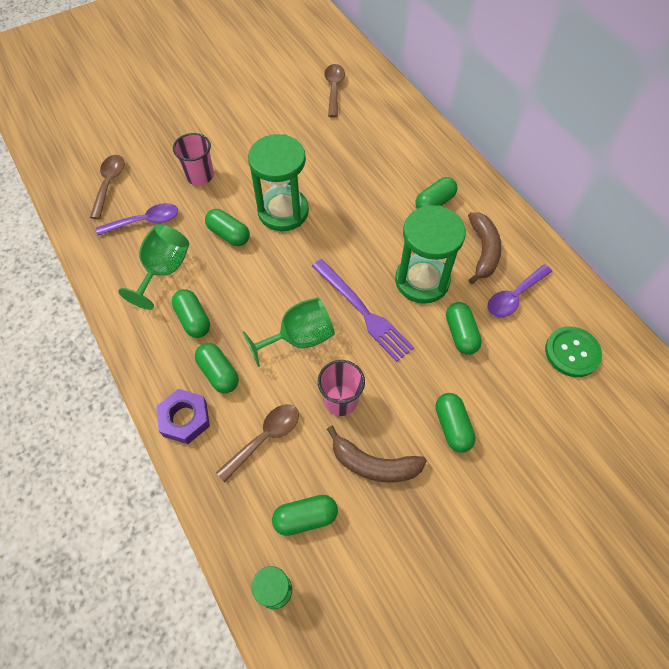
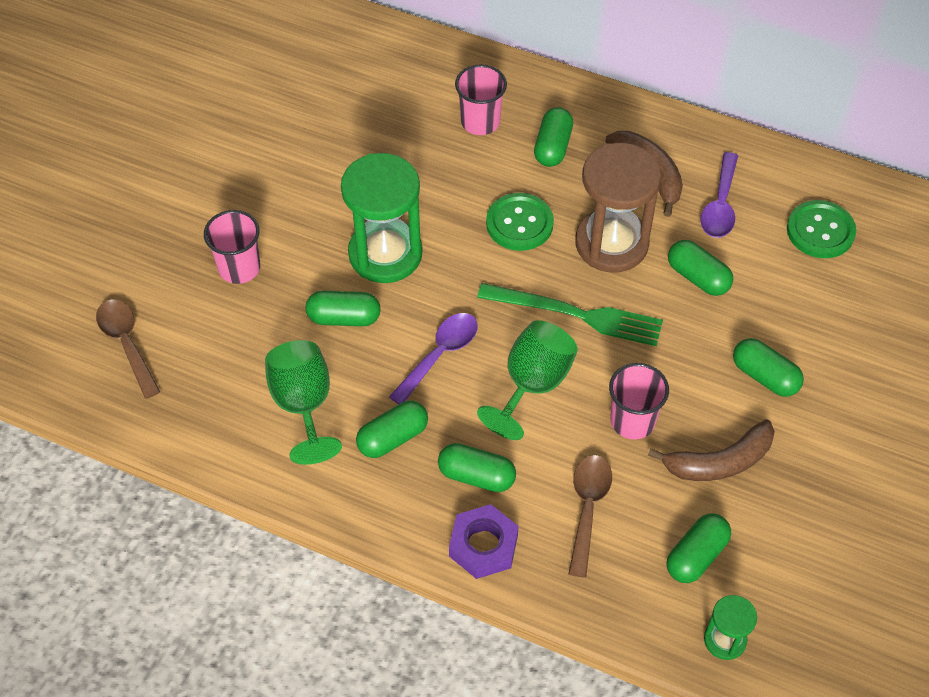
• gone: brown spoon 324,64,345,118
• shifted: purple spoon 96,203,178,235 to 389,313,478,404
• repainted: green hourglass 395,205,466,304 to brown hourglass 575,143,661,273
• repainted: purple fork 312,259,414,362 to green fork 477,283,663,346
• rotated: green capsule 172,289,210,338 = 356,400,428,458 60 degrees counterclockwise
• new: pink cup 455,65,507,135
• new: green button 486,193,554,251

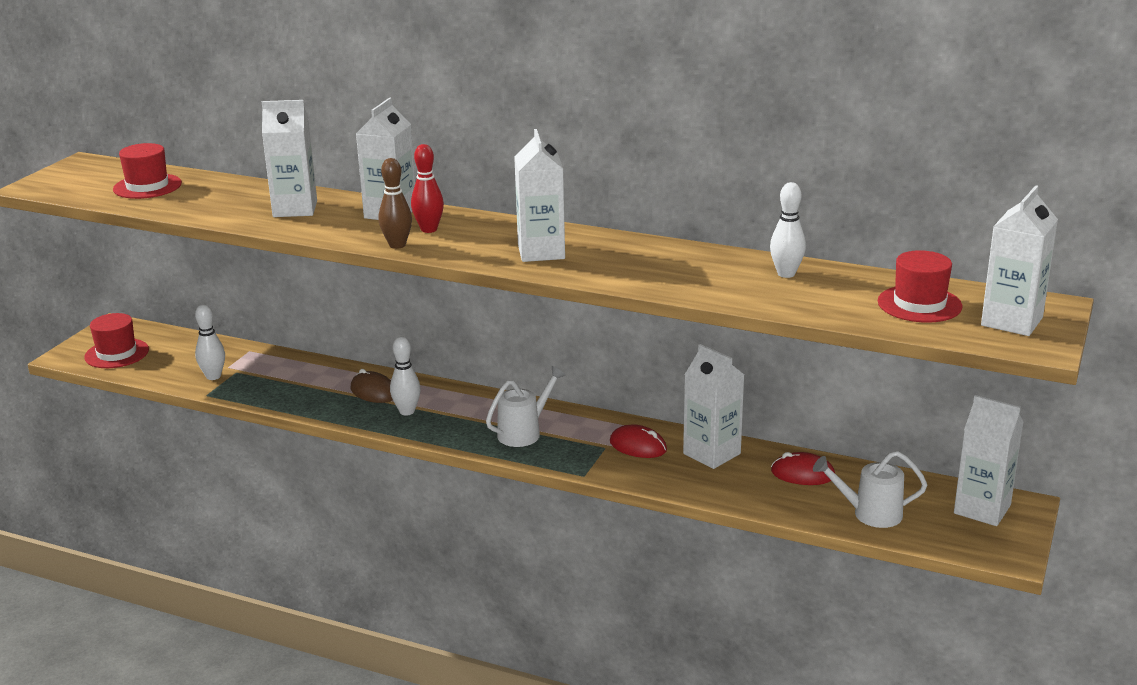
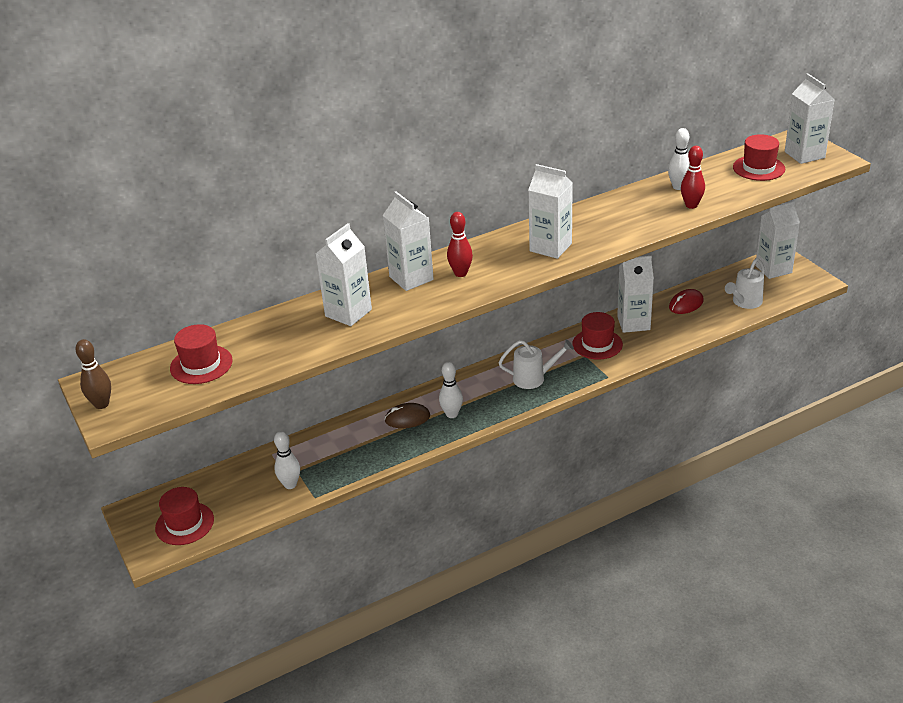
• shifted: brown bowling pin 379,158,412,249 to 76,339,111,409
• rotated: white watering can 486,366,565,447 = 498,339,574,389 90 degrees clockwise
• swapped: red mouse 610,424,667,458 to red hat 573,312,623,360
• new: red bowling pin 681,146,705,209

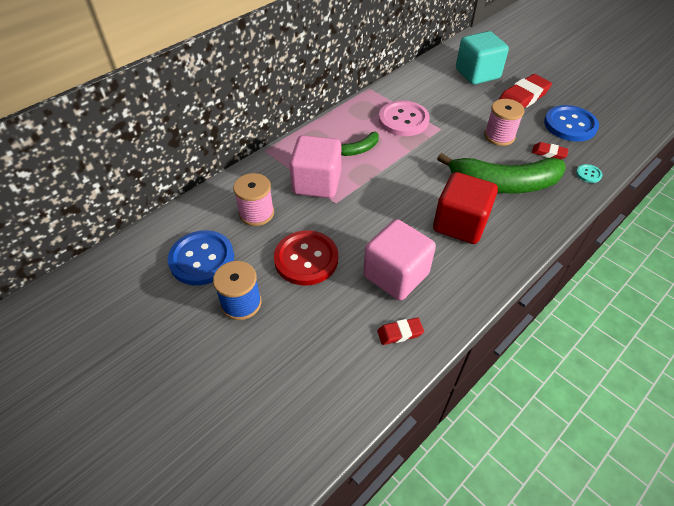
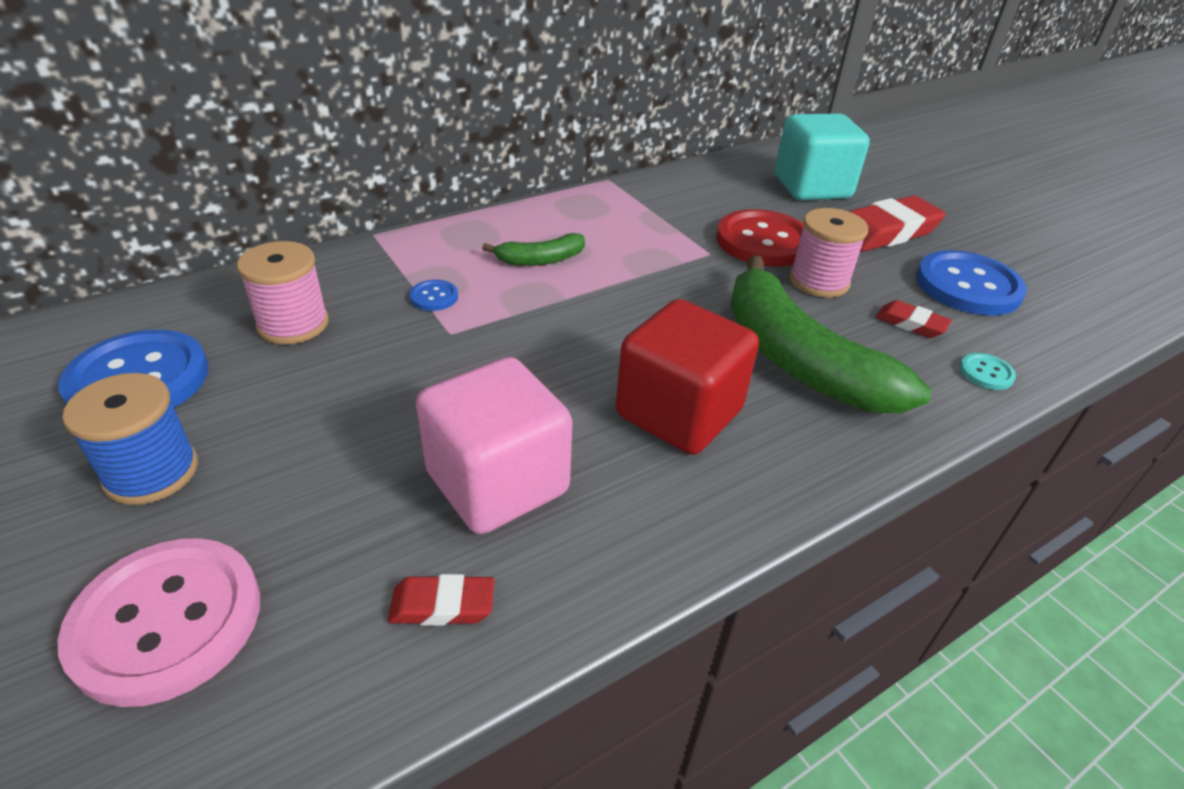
• shifted: pink button 379,100,430,136 to 58,538,260,707
• swapped: pink cube 289,135,341,198 to blue button 409,280,458,311
• rotated: green banana 437,153,566,193 = 730,255,932,413 45 degrees clockwise
• shifted: red button 274,230,338,286 to 716,209,804,267

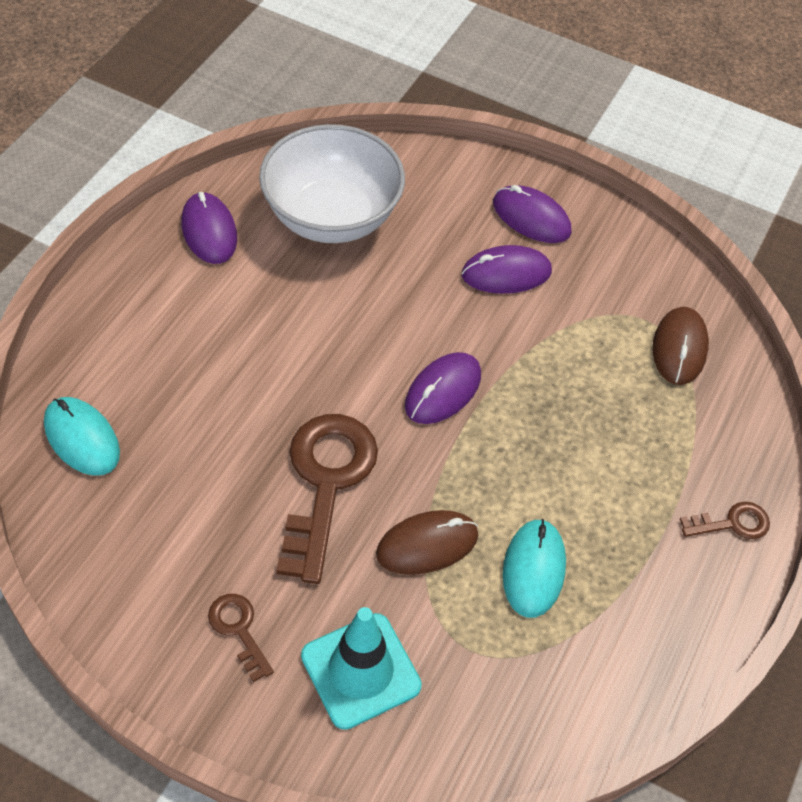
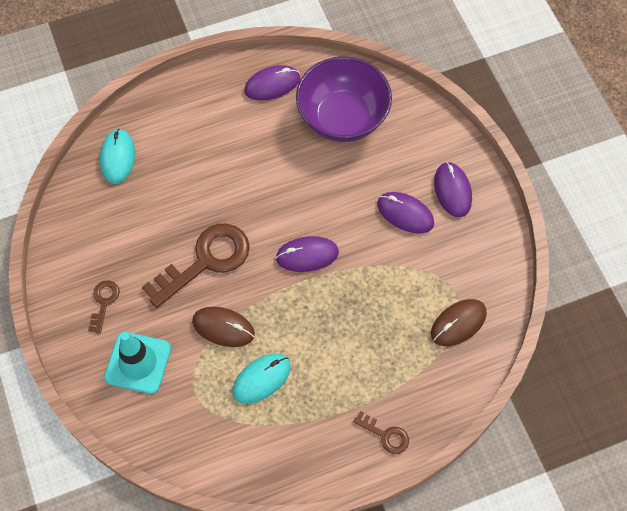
• repainted: white bowl 259,124,405,243 to purple bowl 296,56,392,142
• rotated: purple mouse 181,192,237,264 = 244,65,300,101 45 degrees clockwise

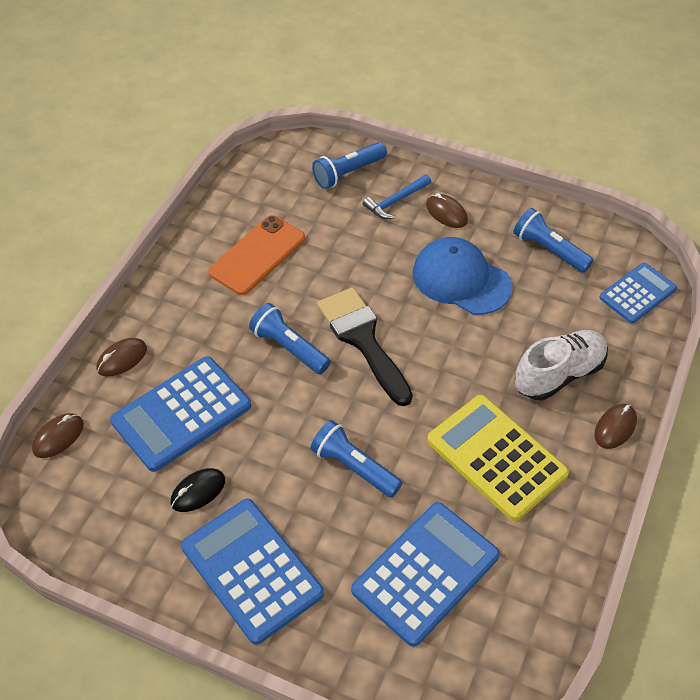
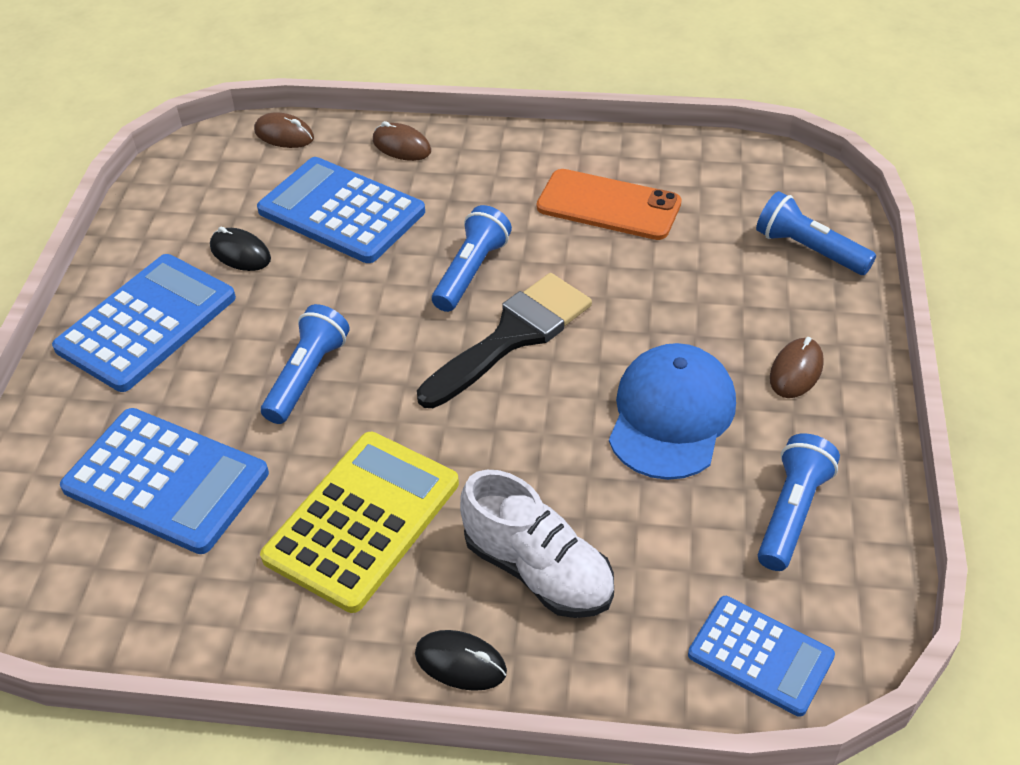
• gone: blue hammer 363,174,431,219
• repainted: brown mouse 594,404,637,449 to black mouse 415,630,507,691

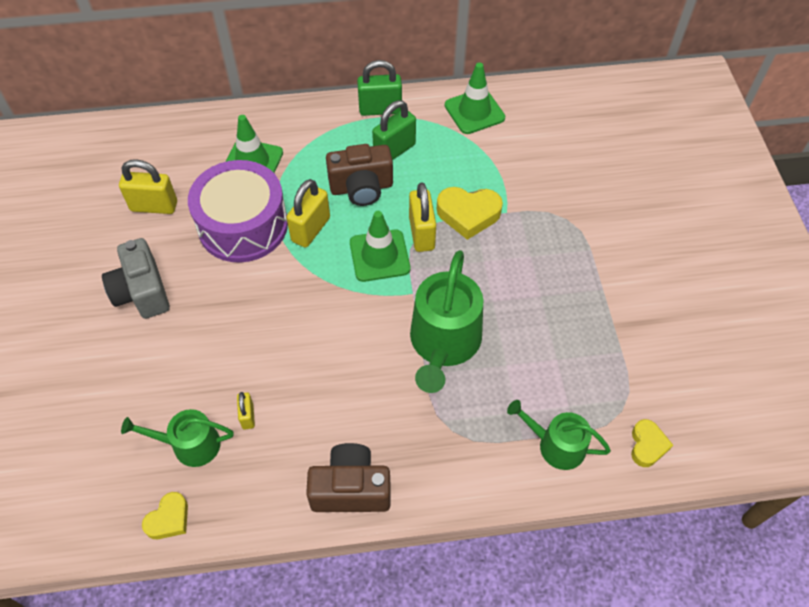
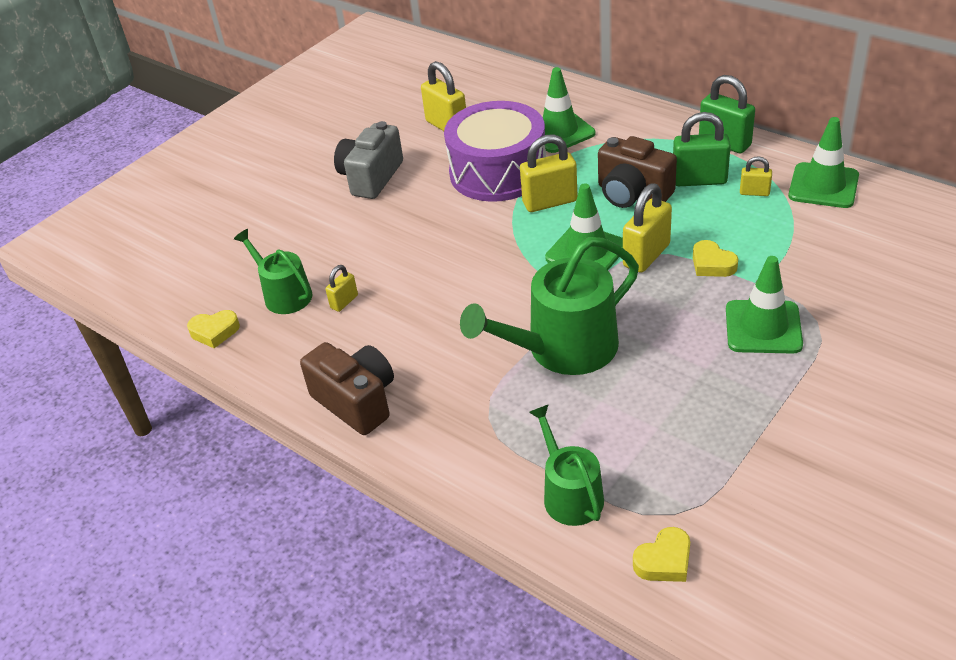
• scaled: yellow heart 437,187,503,240 = 693,240,738,277 x0.61
• new: yellow padlock 740,156,772,196
• new: green traffic cone 726,256,803,354

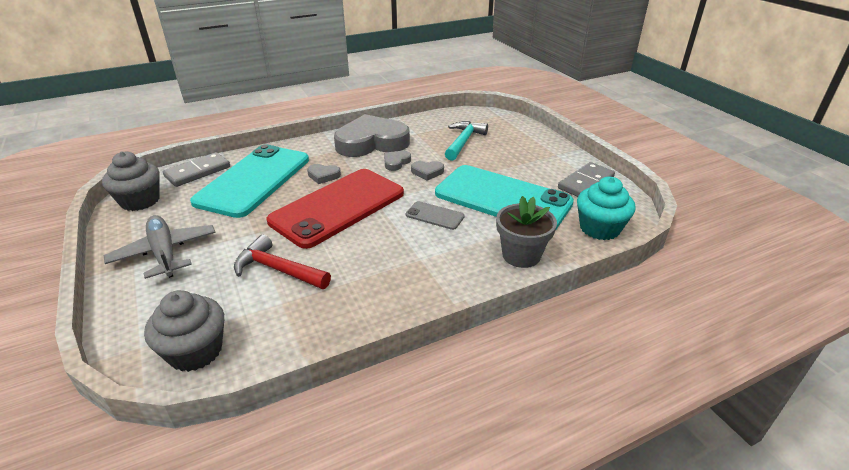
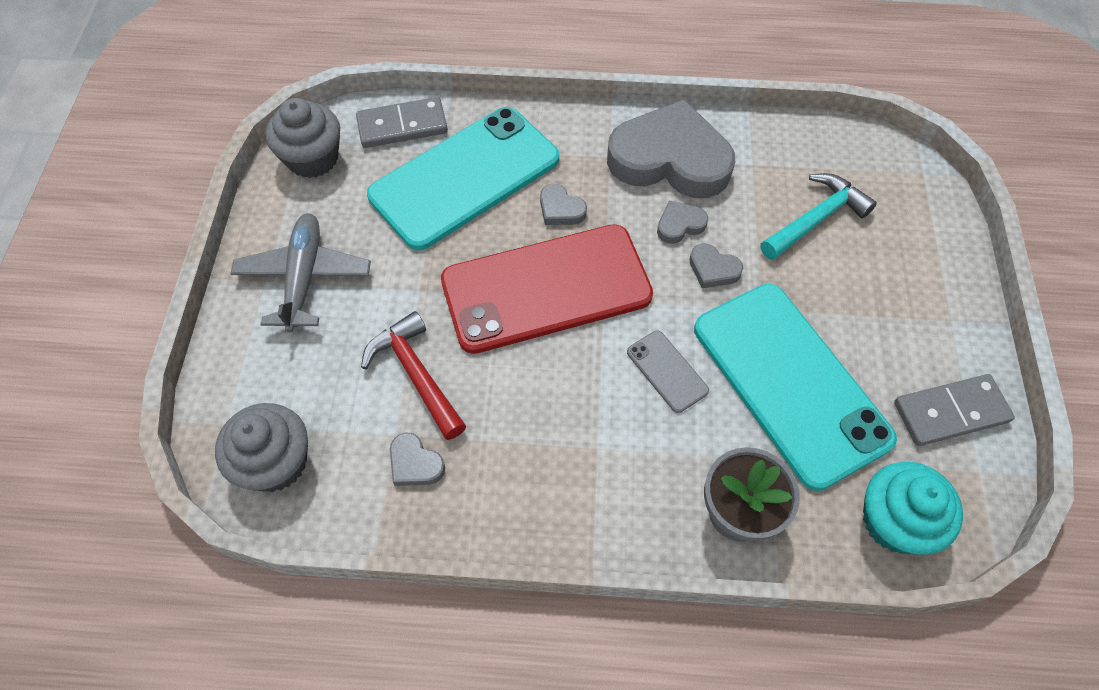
• new: grey heart 390,432,445,486

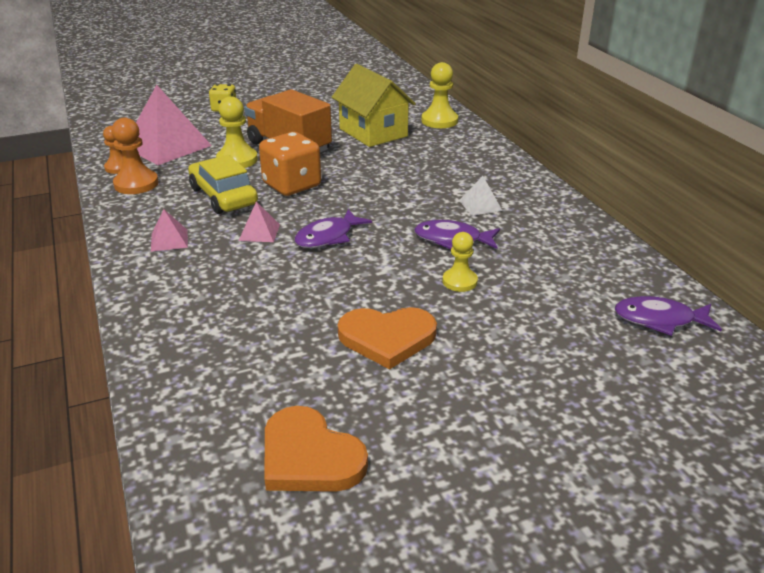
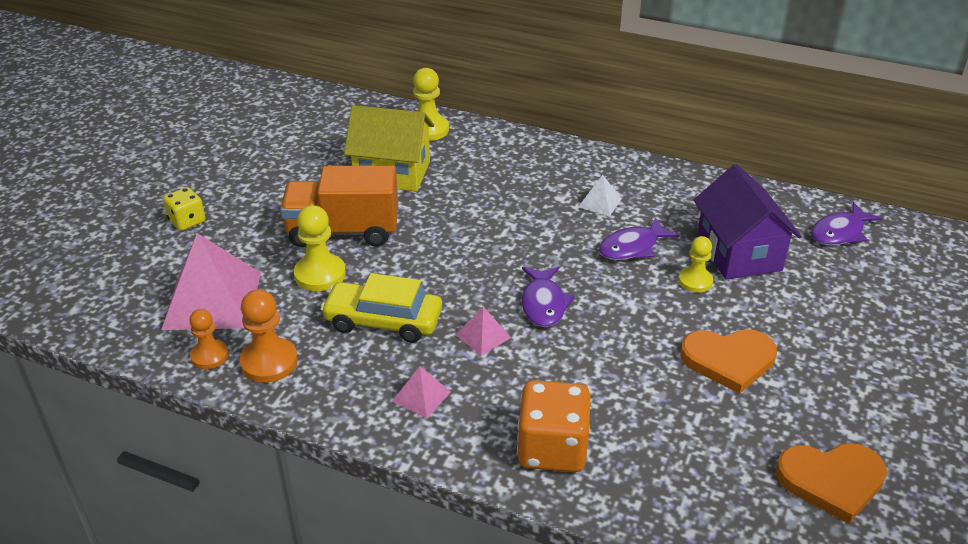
• shifted: orange dice 259,132,321,196 to 517,380,591,472
• rotated: orange heart 338,307,437,370 = 681,329,777,394 45 degrees clockwise
• new: purple house 694,164,802,280

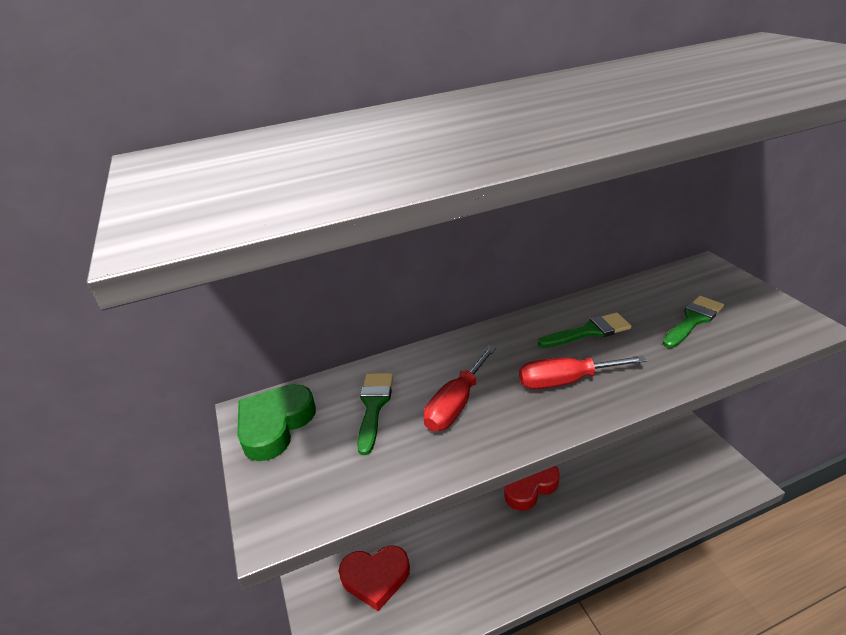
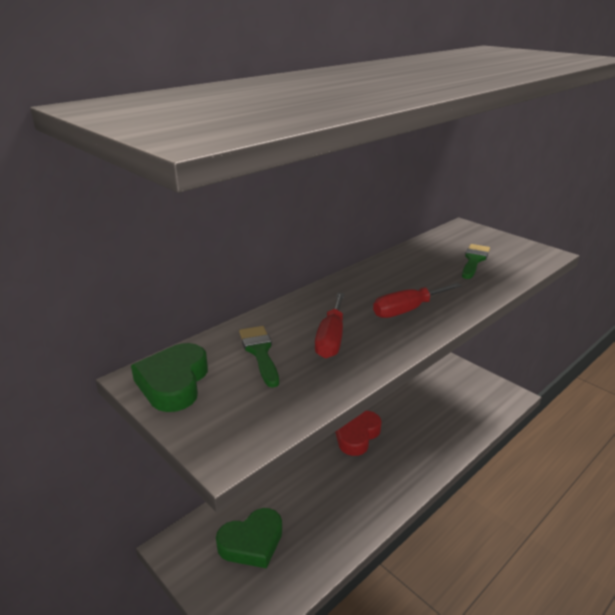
• gone: green brush 538,312,631,348
• repainted: red heart 339,545,410,611 to green heart 216,508,282,568

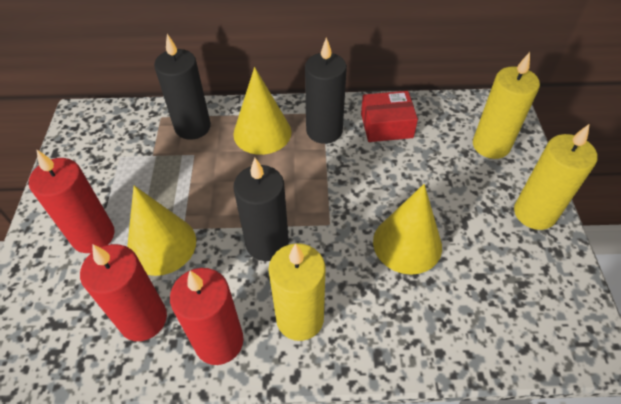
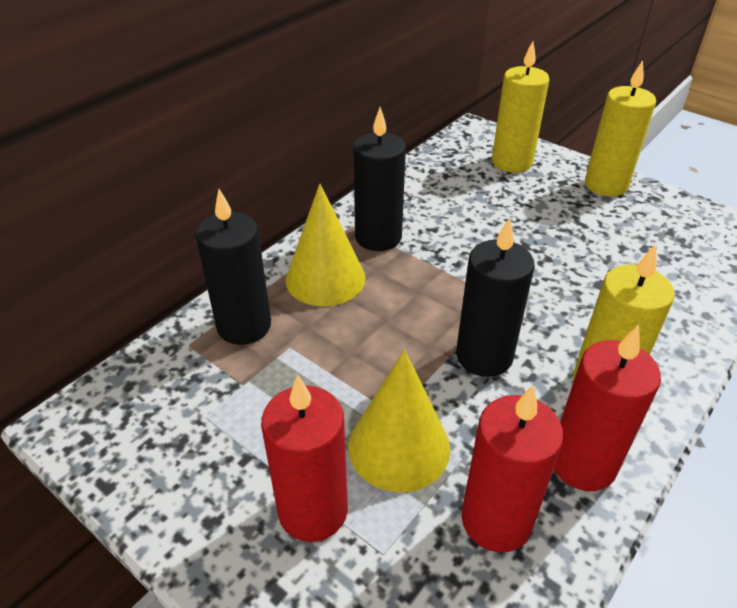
• gone: red box 361,91,418,142
• gone: yellow cone 373,184,442,275

